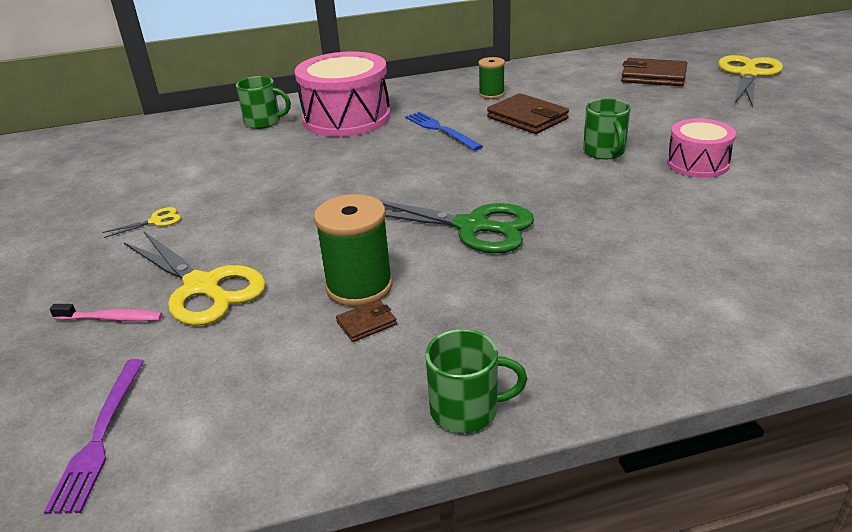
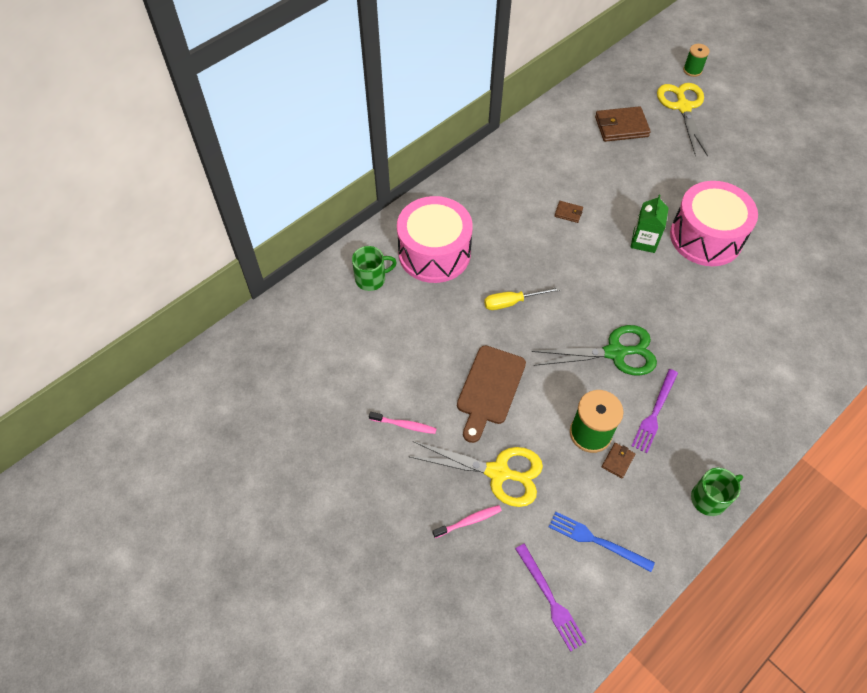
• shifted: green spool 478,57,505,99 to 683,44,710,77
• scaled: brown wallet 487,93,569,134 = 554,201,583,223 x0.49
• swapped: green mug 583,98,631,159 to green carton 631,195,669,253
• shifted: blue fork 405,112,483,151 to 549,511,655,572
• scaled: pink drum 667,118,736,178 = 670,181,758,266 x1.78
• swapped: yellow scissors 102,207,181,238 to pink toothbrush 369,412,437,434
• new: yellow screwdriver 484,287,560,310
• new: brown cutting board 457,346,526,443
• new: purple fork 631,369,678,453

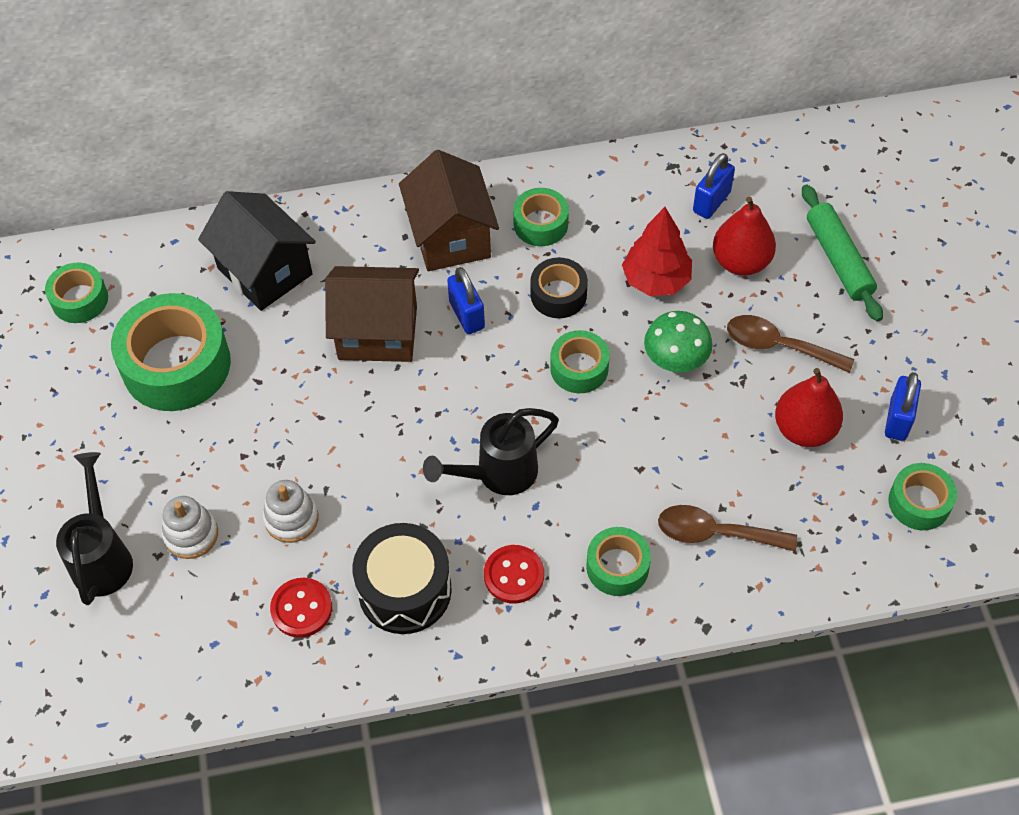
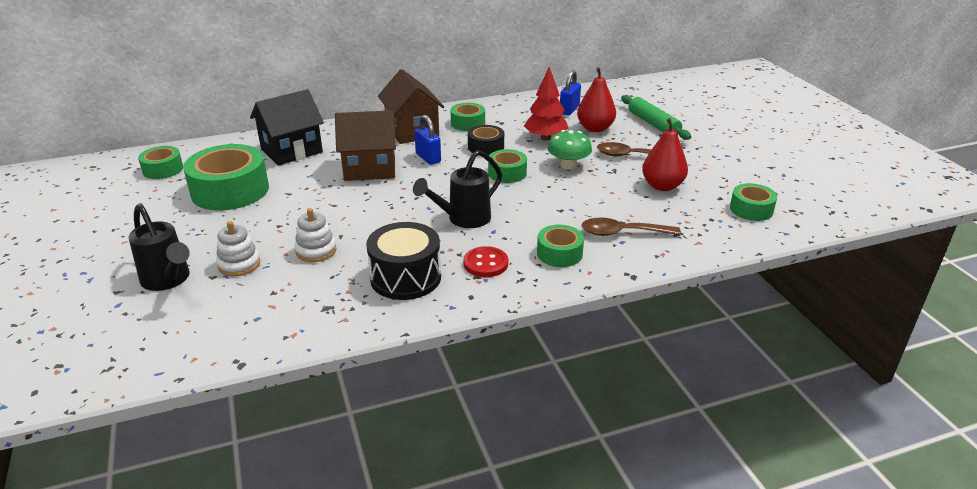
• rotated: black house 198,191,316,311 = 250,89,324,165 75 degrees counterclockwise
• gone: blue padlock 885,372,921,441
• rotated: black watering can 56,452,133,605 = 129,203,190,291 150 degrees clockwise
• gone: red button 270,578,332,638

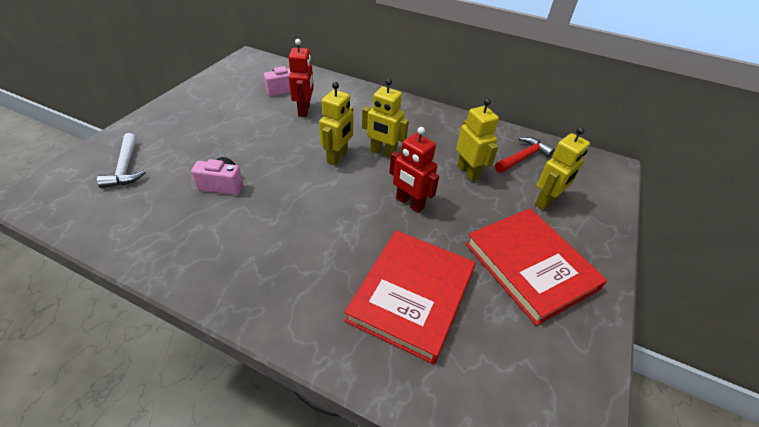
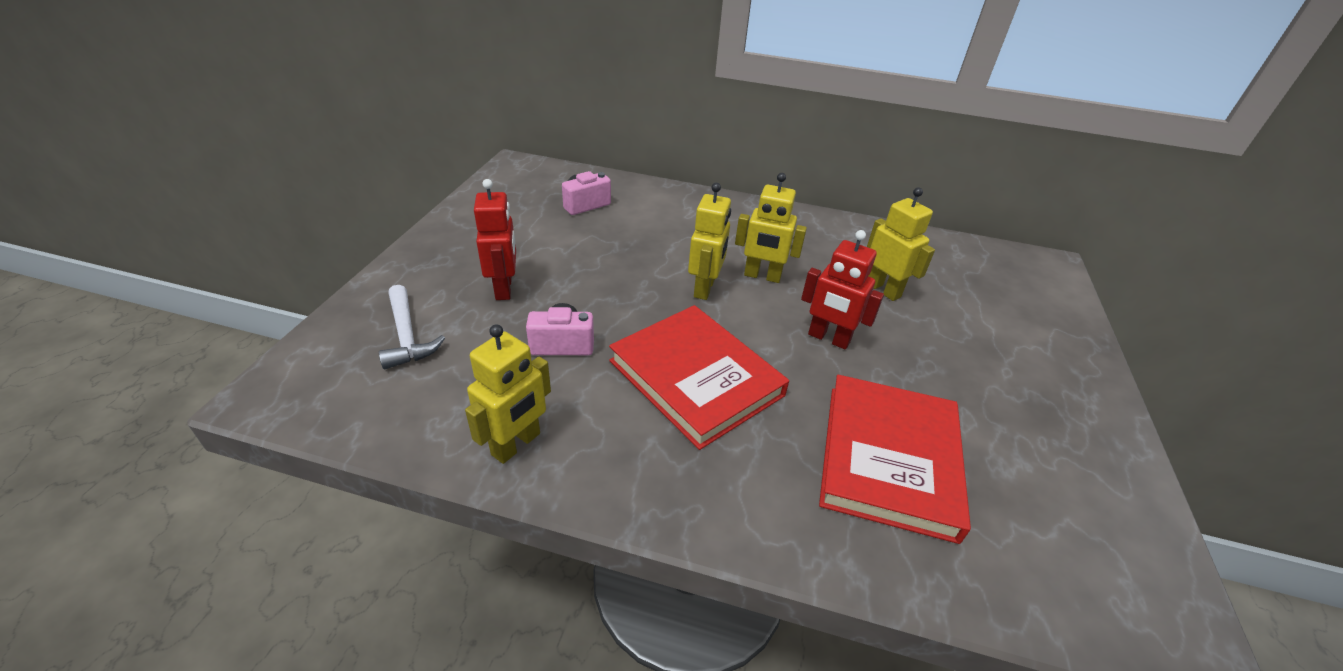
• shifted: red robot 288,39,314,117 to 474,179,516,300
• shifted: yellow robot 535,127,590,210 to 465,324,551,464
• gone: red hammer 495,137,555,173
• shifted: red book 466,208,607,326 to 609,305,789,450

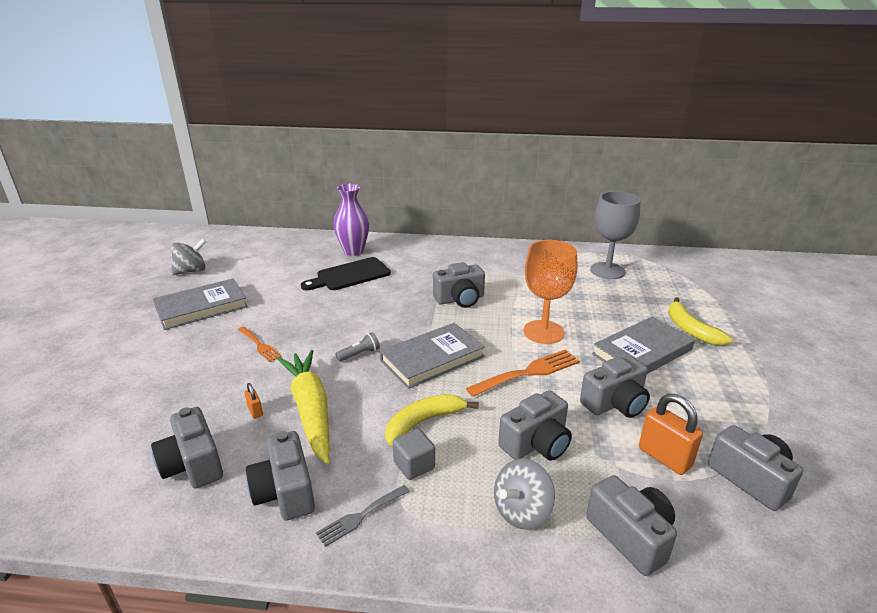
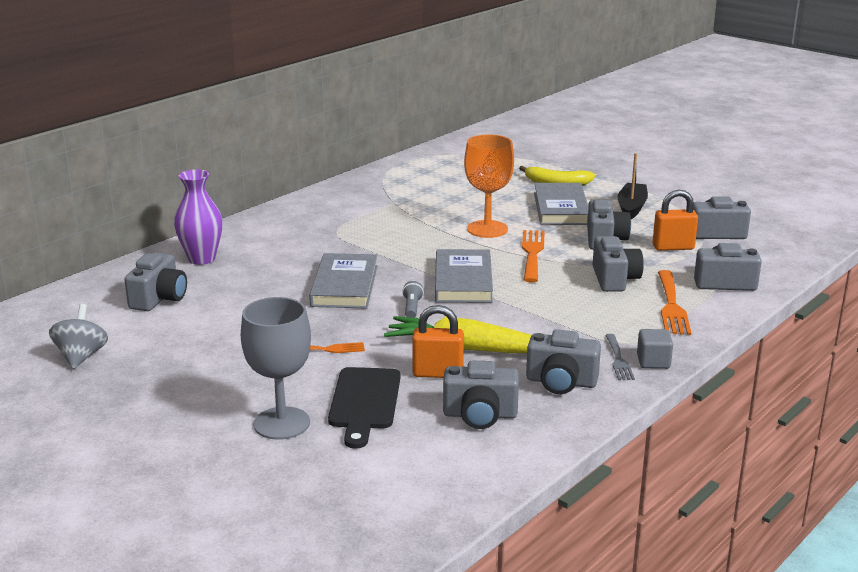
• shifted: grey goblet 590,191,640,279 to 241,297,311,440
• shifted: black cutting board 301,257,391,290 to 328,367,401,449
• shifted: grey camera 433,262,485,308 to 124,252,187,311
• shifted: grey book 153,279,248,330 to 309,253,377,309
• scaled: orange padlock 245,383,263,419 = 412,305,464,378 x2.06
• gone: yellow banana 385,394,479,446
• shifted: grey cube 393,429,435,480 to 637,329,673,369
• swapped: grey spinning top 494,459,555,530 to orange fork 658,270,691,335
• new: black boat 618,153,648,219

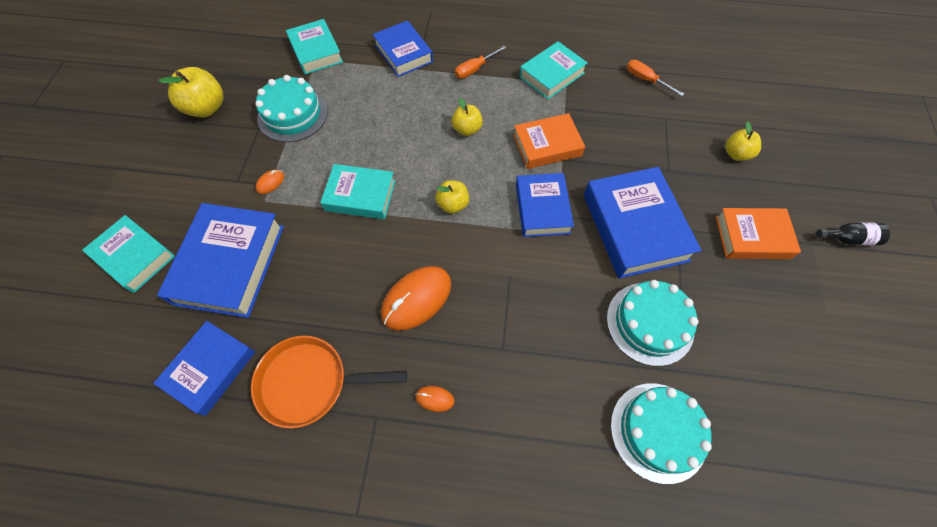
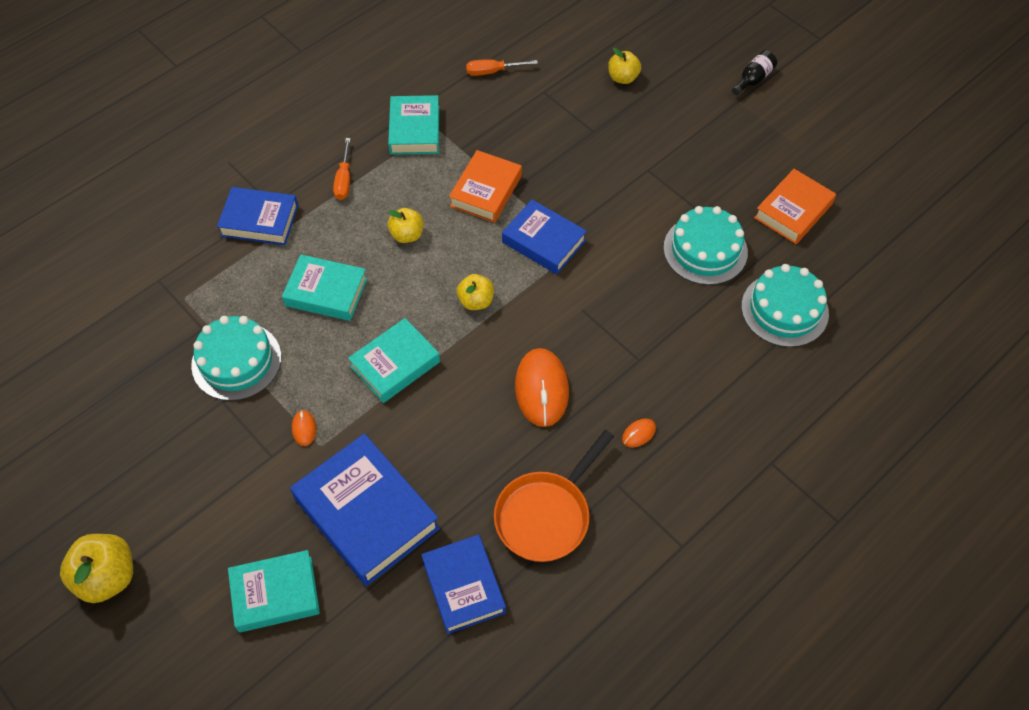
• shifted: turquoise book 286,19,343,75 to 282,254,367,321
• shifted: yellow apple 158,67,223,118 to 60,534,133,603
• gone: blue book 584,167,702,279
• shifted: orange book 715,208,801,259 to 754,169,836,244

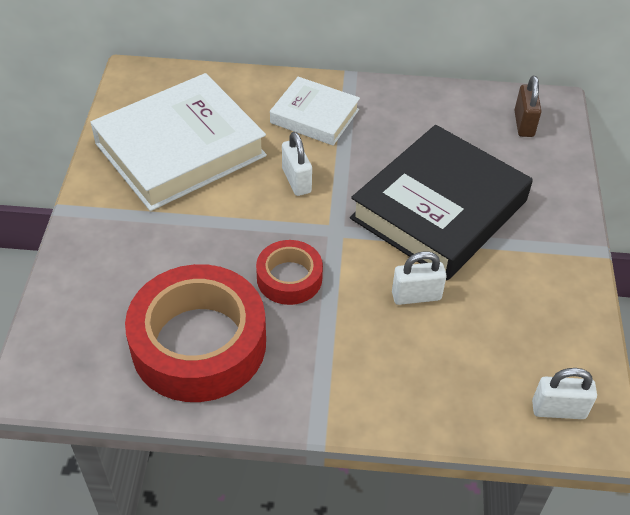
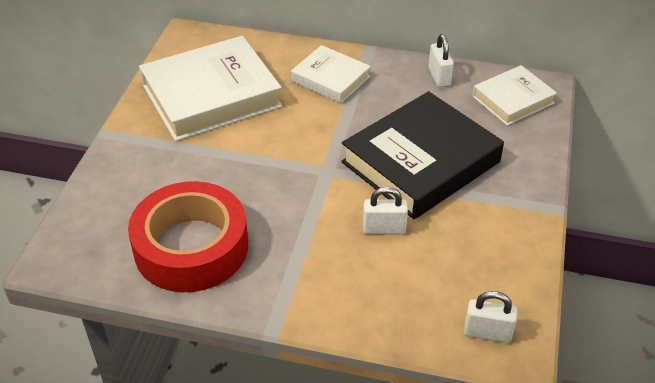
• swapped: brown padlock 514,76,542,137 to white book 472,65,557,126
• shifted: white padlock 282,132,312,196 to 428,34,454,87
• gone: red tape 256,240,323,305

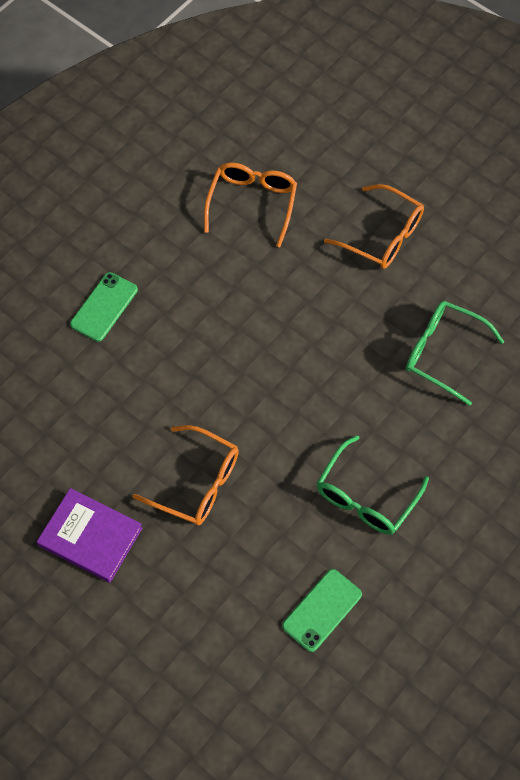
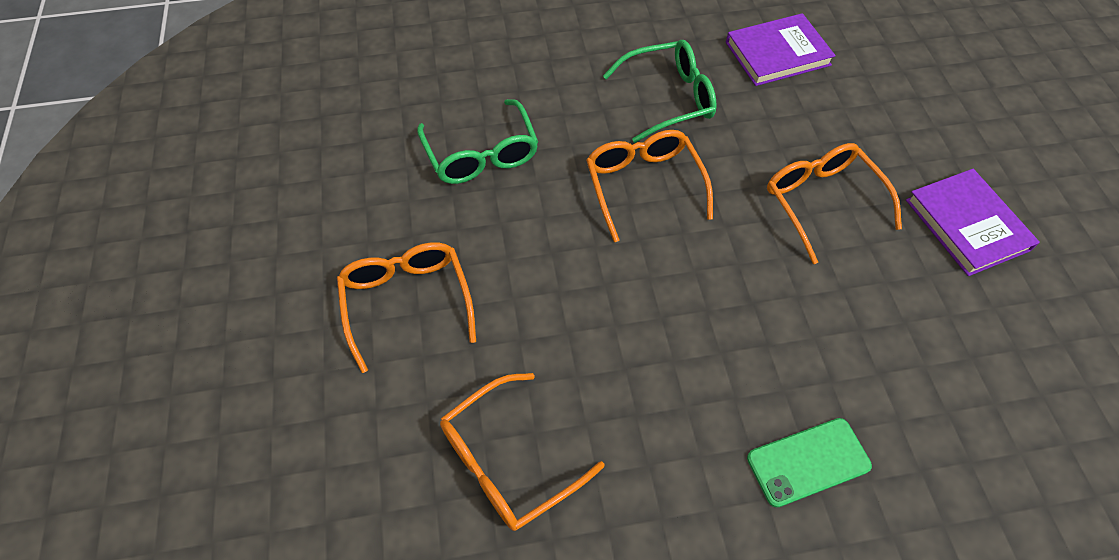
• swapped: green phone 282,569,362,652 to purple book 726,13,836,86
• new: orange glasses 586,130,713,242

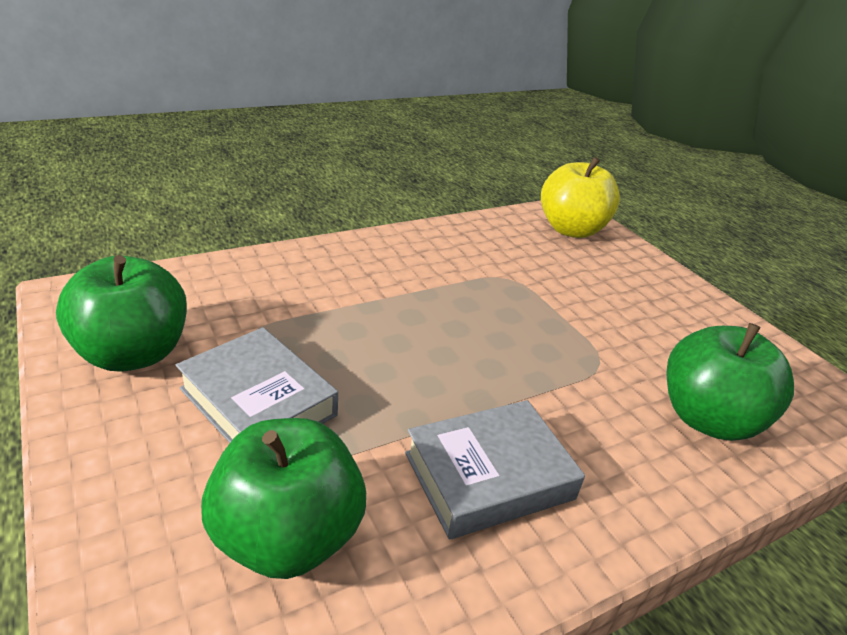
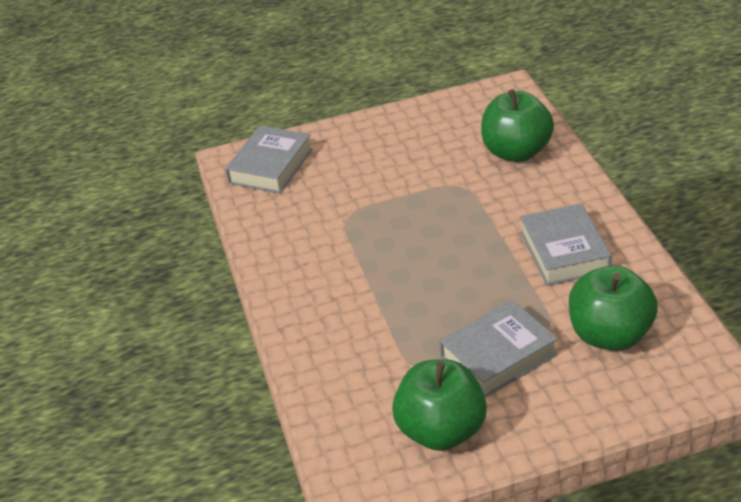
• swapped: yellow apple 541,157,620,238 to grey book 225,126,313,194

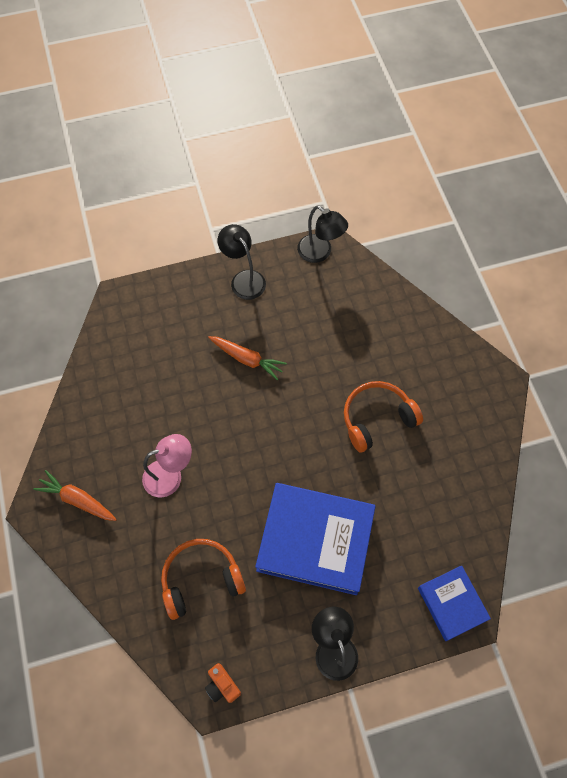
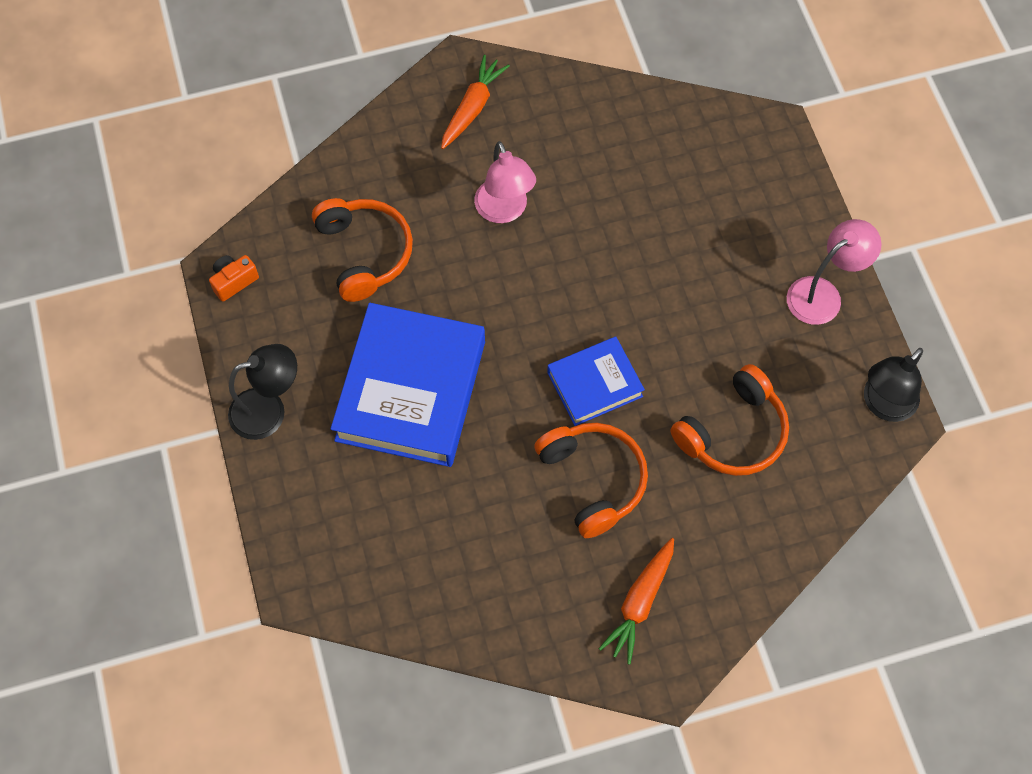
• repainted: black lamp 218,224,266,300 to pink lamp 787,219,882,325
• shifted: orange carrot 208,336,287,380 to 599,538,674,664
• shifted: blue book 418,565,491,641 to 547,337,645,426
• new: orange headphones 670,364,789,476

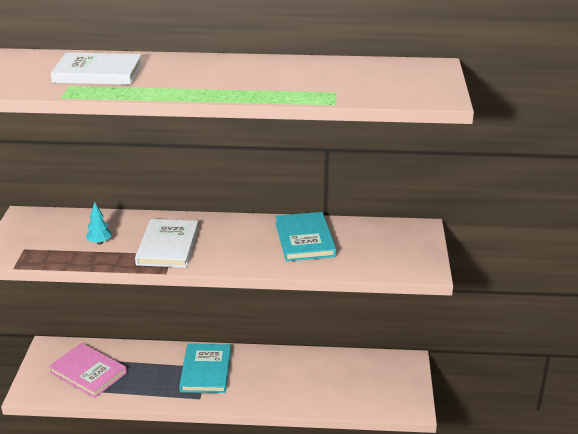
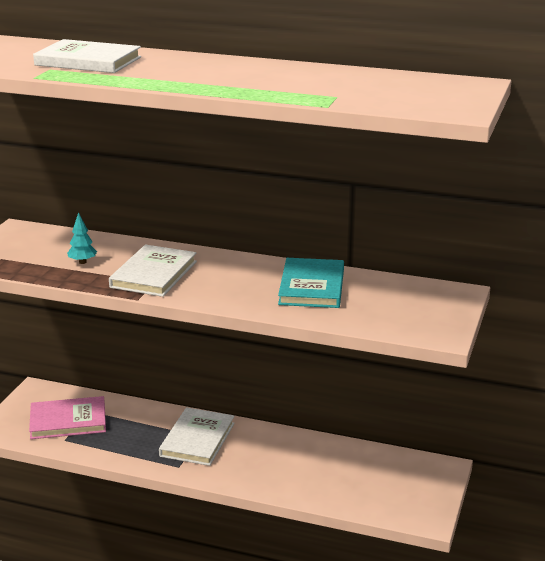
• rotated: pink book 49,343,127,398 = 29,396,106,439 60 degrees counterclockwise
• repainted: turquoise book 179,344,231,393 to white book 159,408,235,466

